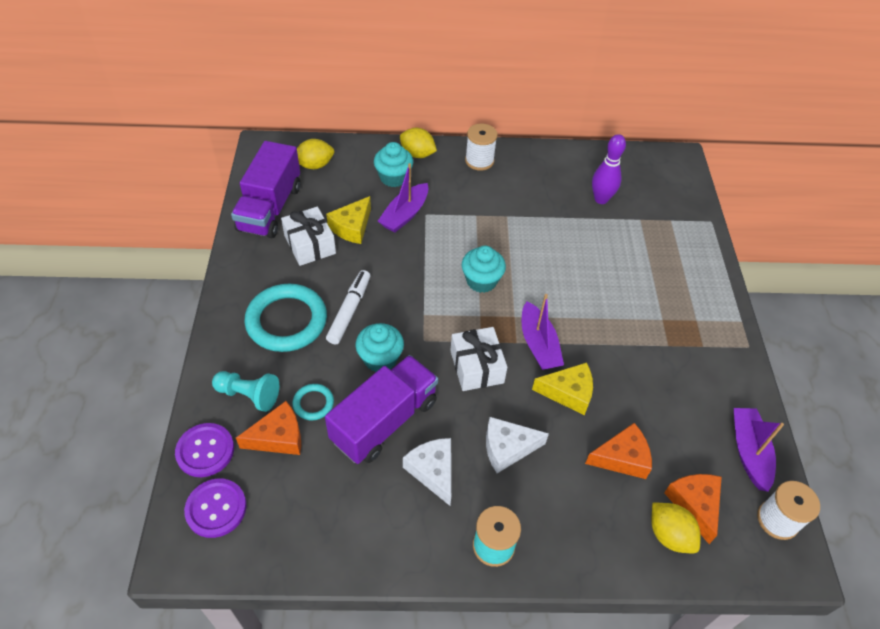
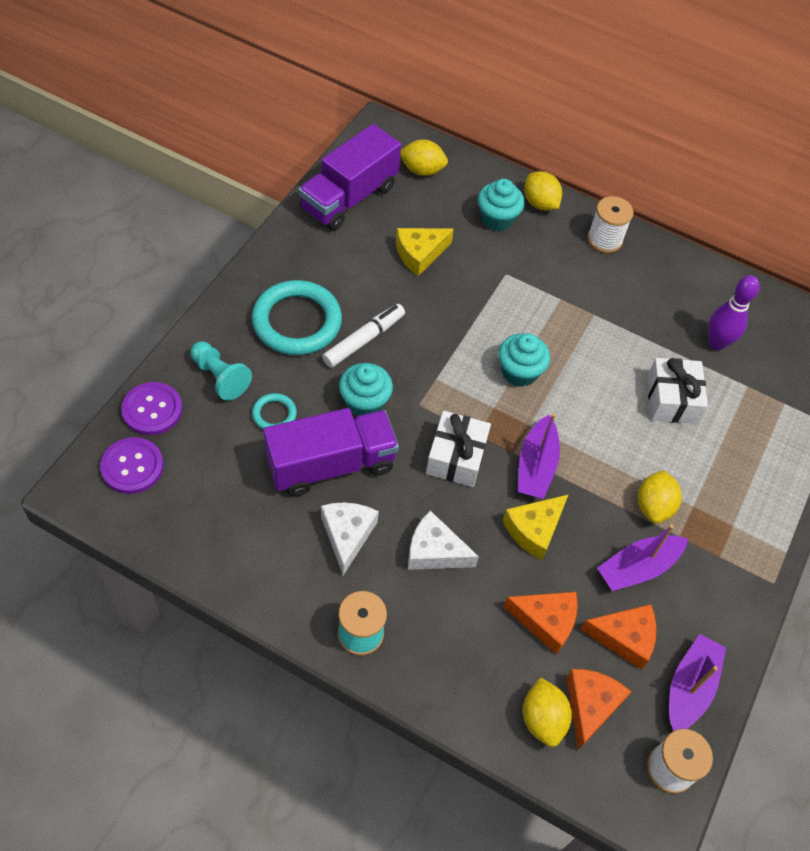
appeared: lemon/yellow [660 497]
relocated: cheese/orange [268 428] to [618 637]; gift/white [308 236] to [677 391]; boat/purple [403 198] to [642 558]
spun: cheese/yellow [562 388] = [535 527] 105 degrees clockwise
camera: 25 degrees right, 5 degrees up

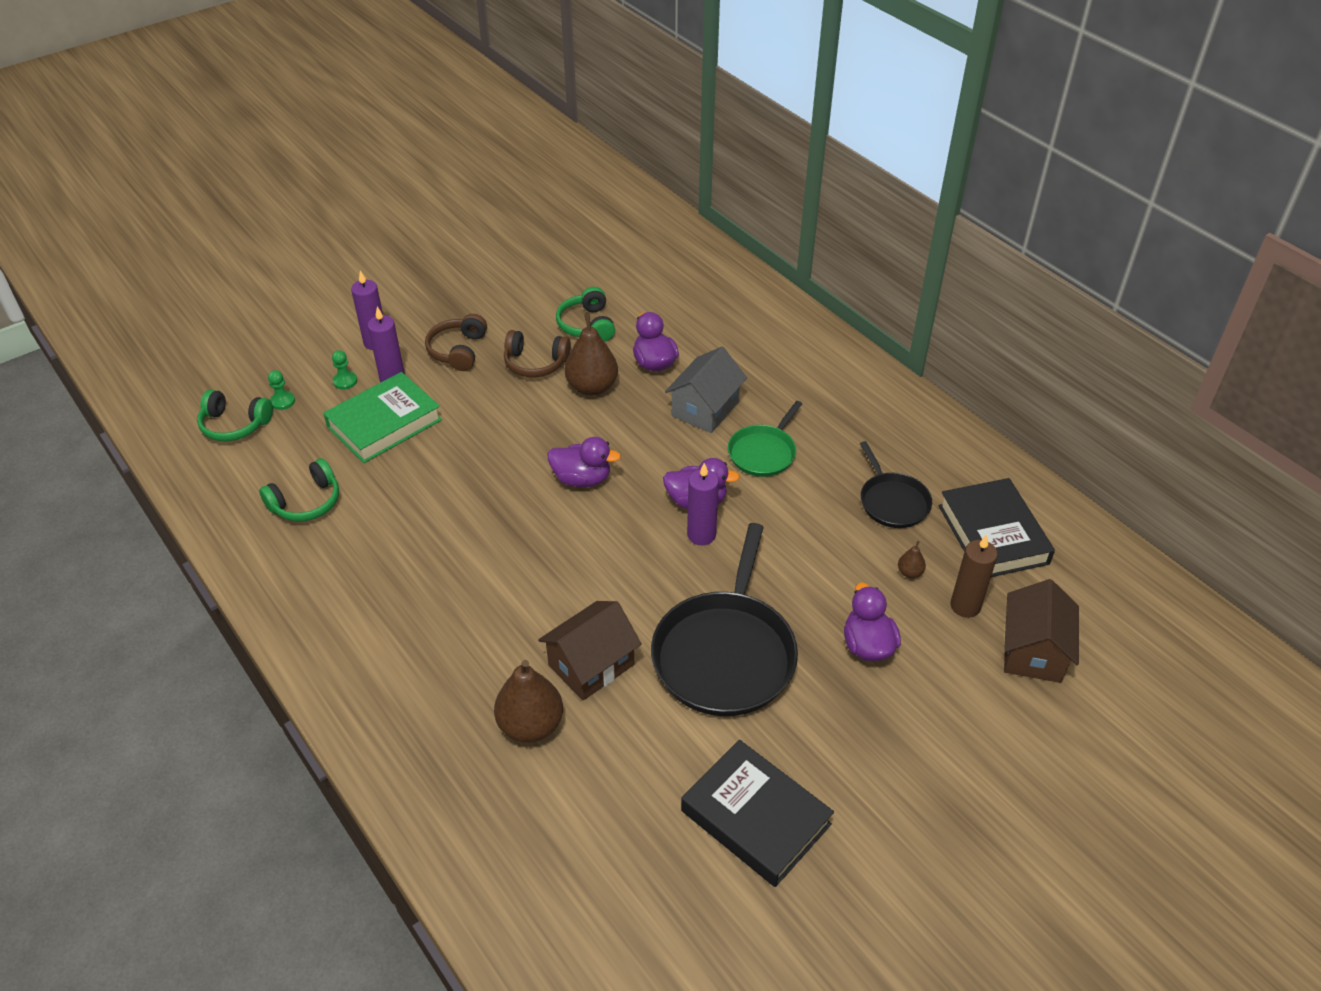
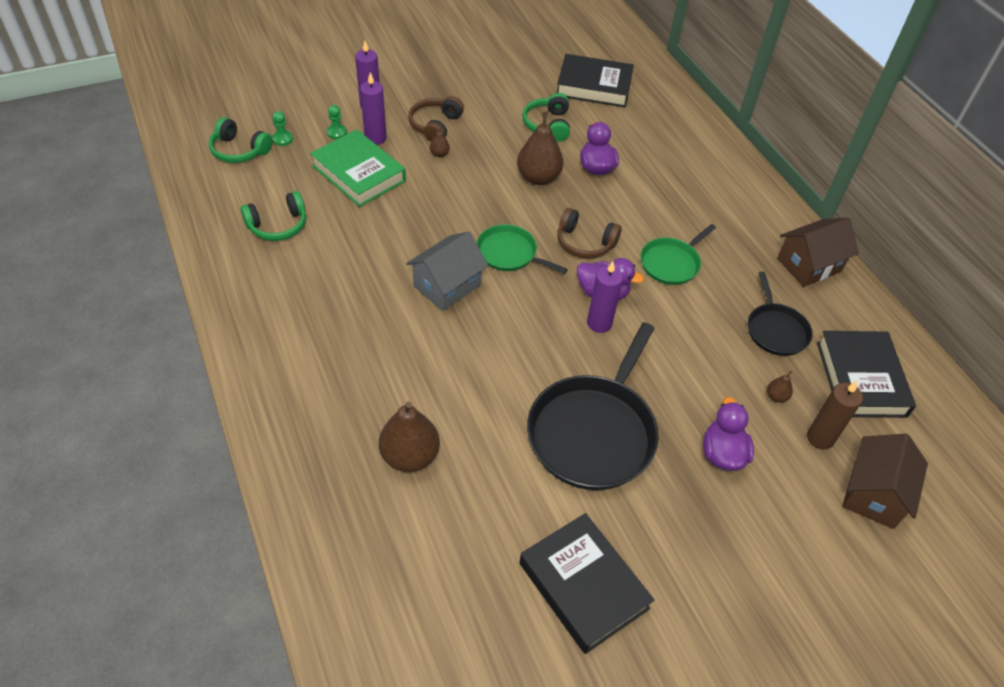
appeared: pear/brown [440 141]; book/black [595 81]
relocated: headphones/brown [537 354] to [589 233]; house/brown [590 651] to [818 252]; house/grey [706 390] to [447 271]
exchanged: duck/purple [584 462] to pan/green [522 249]
spun: book/green [382 417] = [358 168] 75 degrees clockwise
camera: 10 degrees right, 5 degrees up

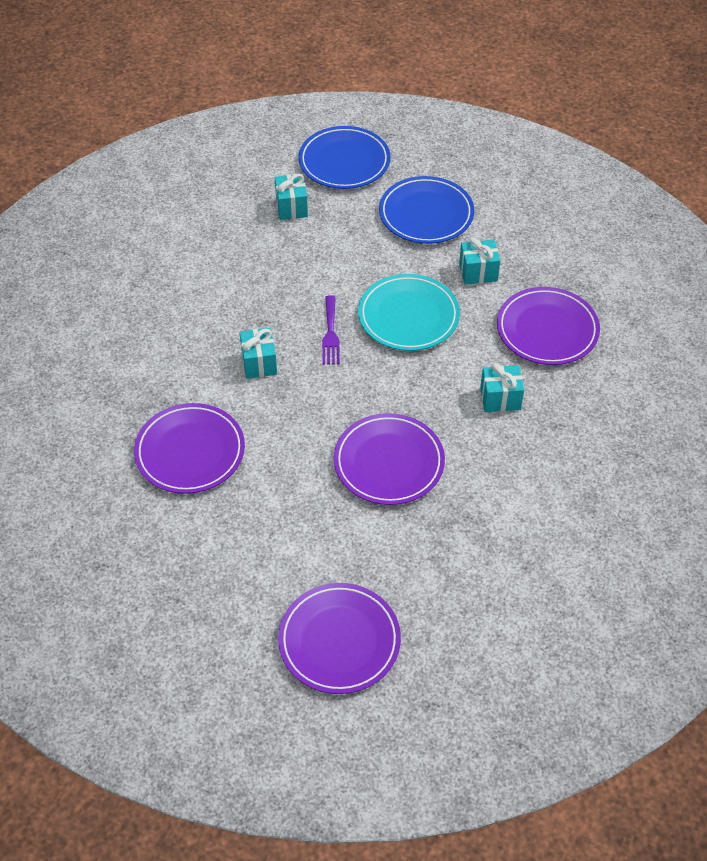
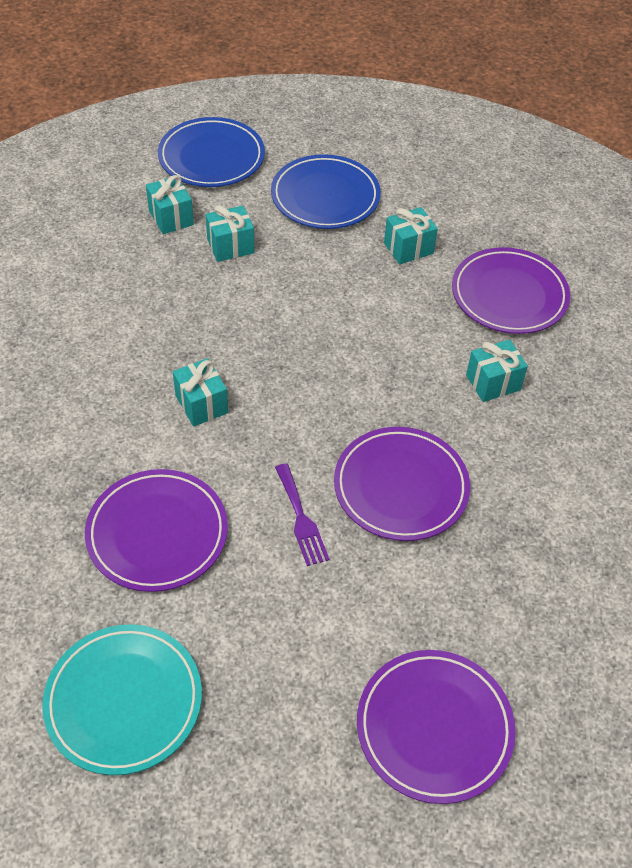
appeared: gift/turquoise [230 233]
relocated: fork/purple [331 330] to [302 514]; plate/turquoise [409 312] to [122 699]
camera: 20 degrees left, 0 degrees up

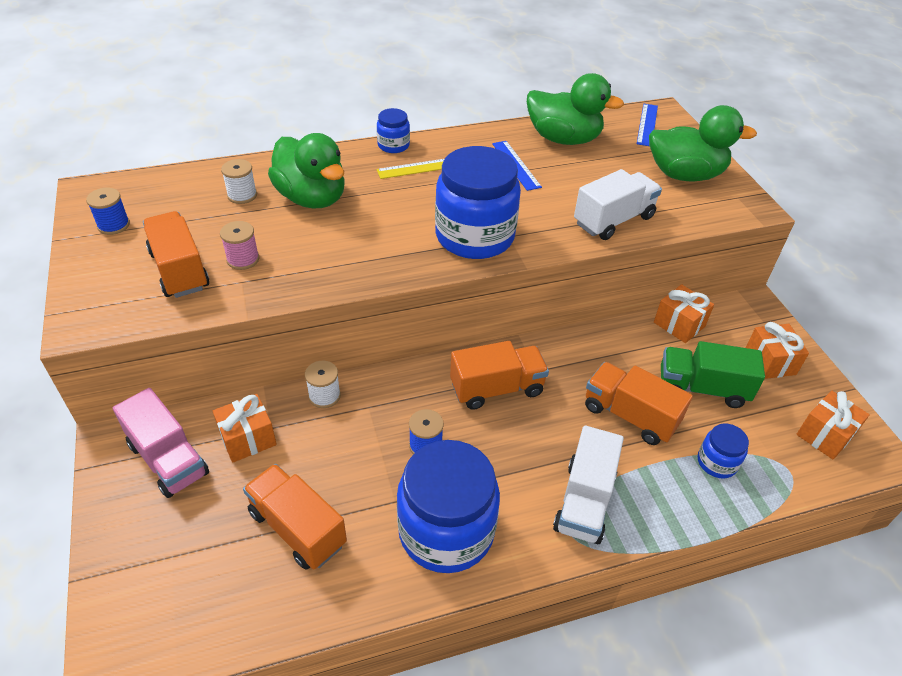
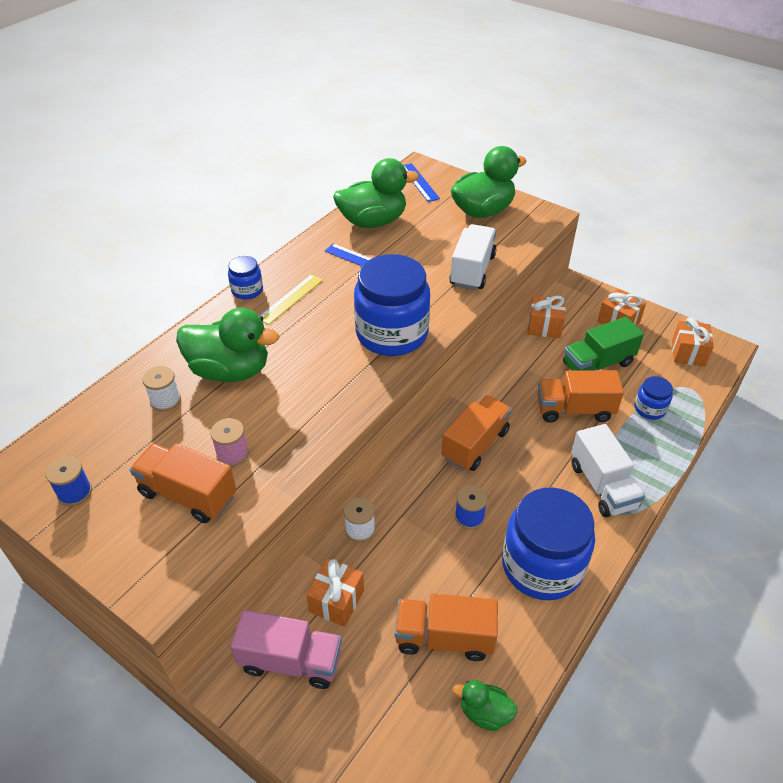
appeared: duck/green [484 705]
camera: 35 degrees left, 0 degrees up

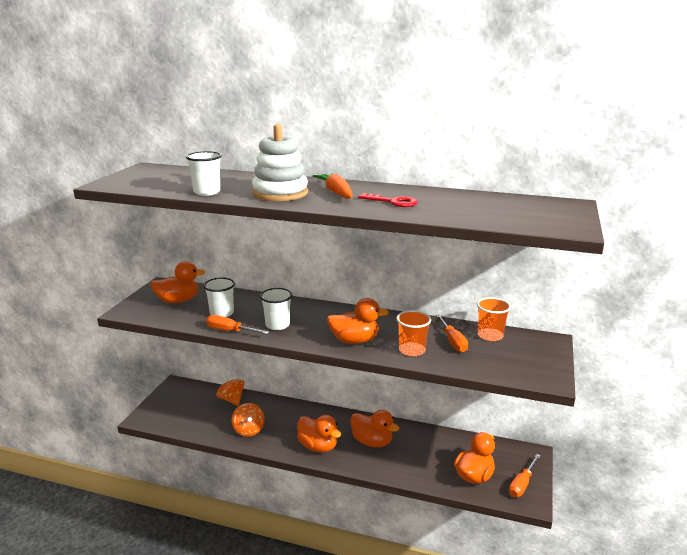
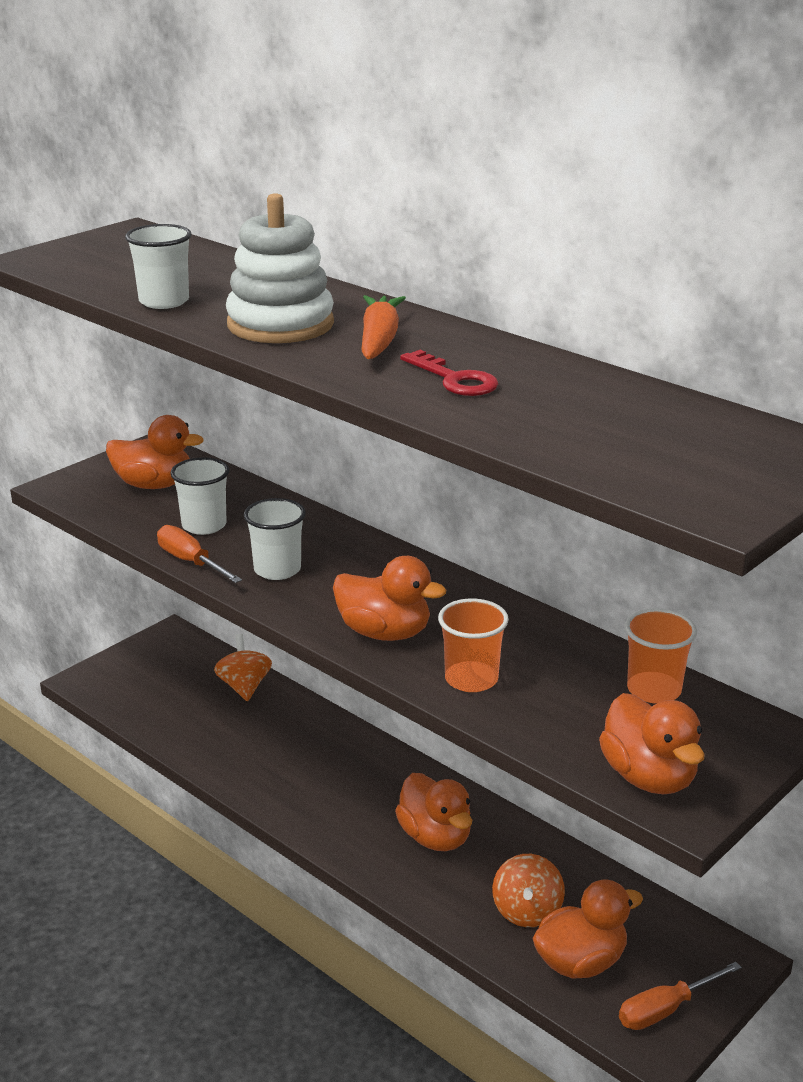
missing: screwdriver/orange [452 333]
relocated: spinning top/orange [248 420] to [528 890]; duck/orange [319 434] to [652 744]
camera: 25 degrees right, 5 degrees up

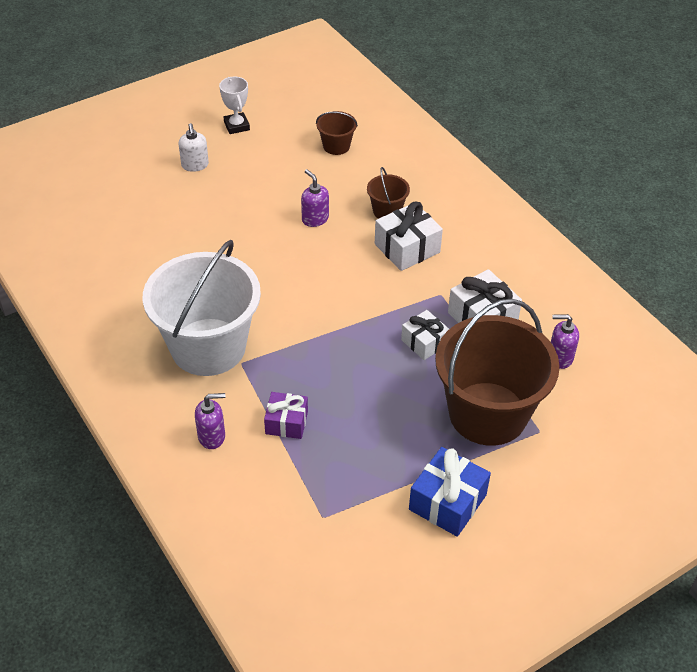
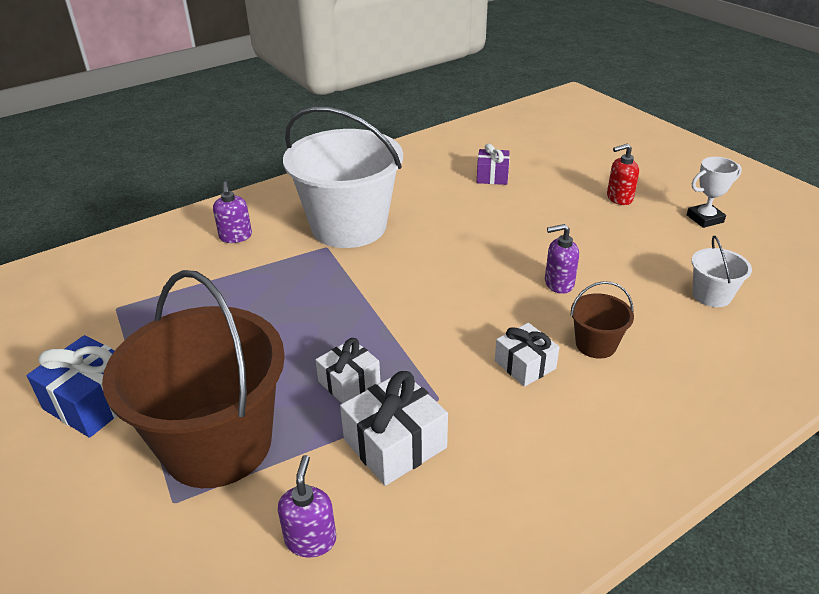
relocated: gift/purple [286 415] to [493 164]
colour: soap dispenser/white [194 147] to soap dispenser/red [623 174]; bucket/brown [337 133] to bucket/white [721 271]
spun: soap dispenser/purple [315 198] = [562 259] 150 degrees counterclockwise
size: gift/white [409 236] = [527 355] x0.66
camera: 90 degrees right, 10 degrees down

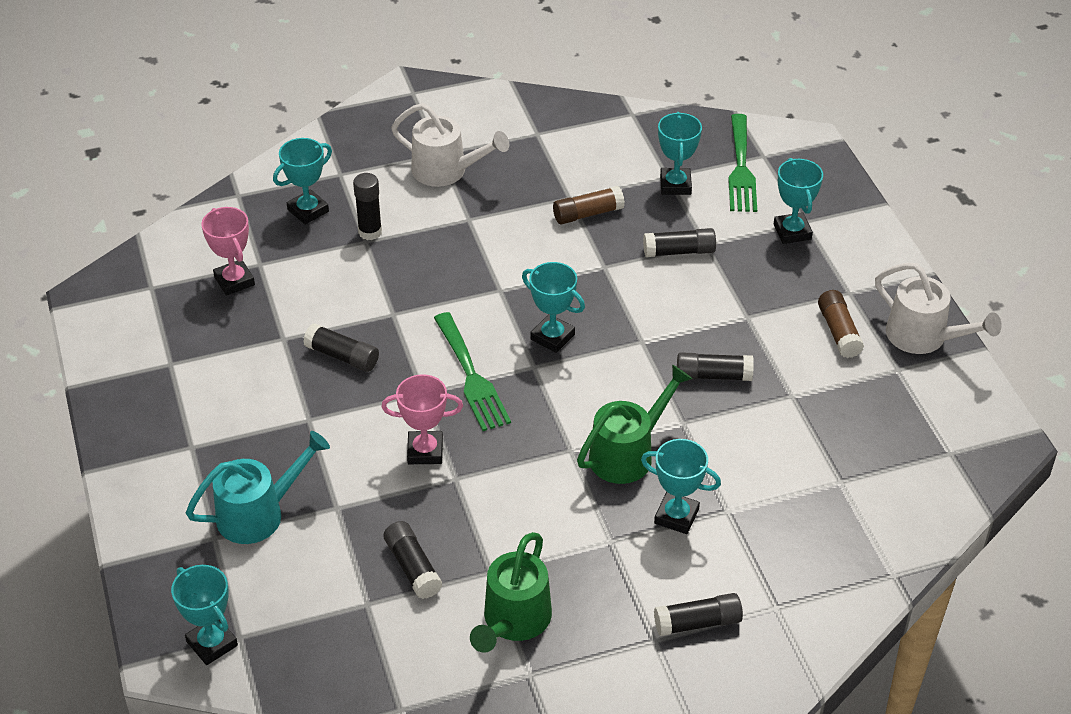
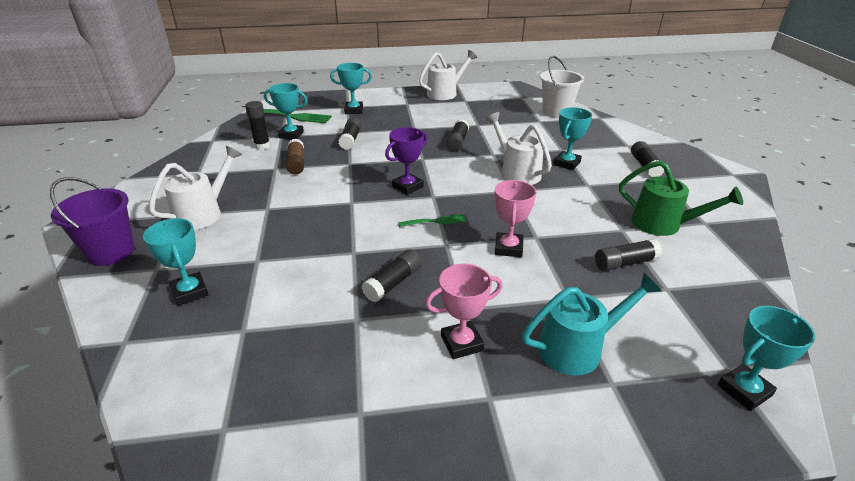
missing: glue stick/brown [841 324]
appeared: bucket/purple [92 221]; bucket/white [562 87]
relocated: trophy/pink [228 251] to [464 311]; glue stick/black [367 206] to [257 125]
colour: trophy/turquoise [553 307] to trophy/purple [406 161]; watering can/green [634 424] to watering can/white [519 148]
spun: watering can/turquoise [258 487] = [592 324] 90 degrees clockwise
size: fork/green [472 371] = [432 220] x0.56
camera: 80 degrees left, 10 degrees down

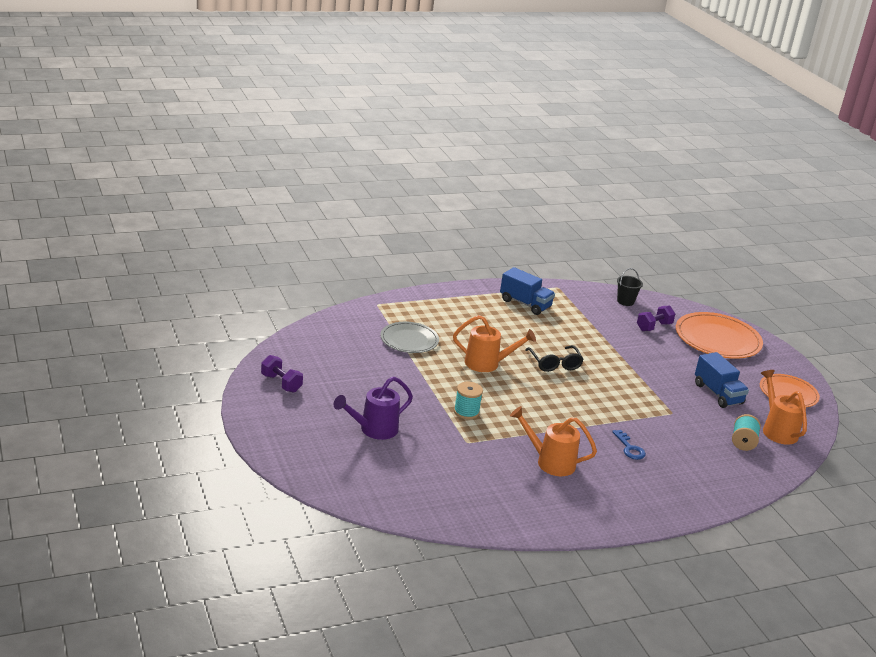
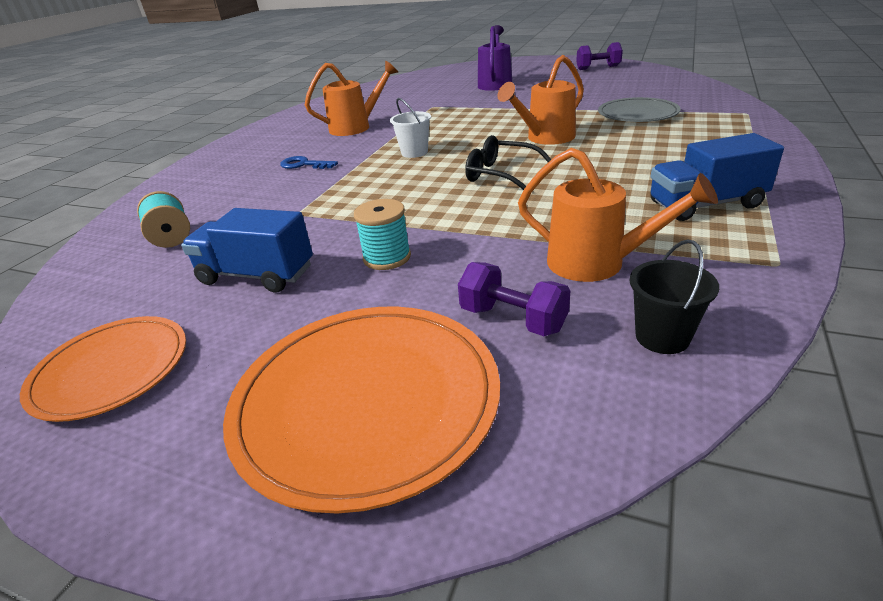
appeared: bucket/white [410 128]
relocated: spool/turquoise [468 400] to [382 234]; watering can/orange [784 407] to [618 215]
spun: dumbbell/purple [656 318] = [514 299] 60 degrees counterclockwise
camera: 140 degrees right, 5 degrees up

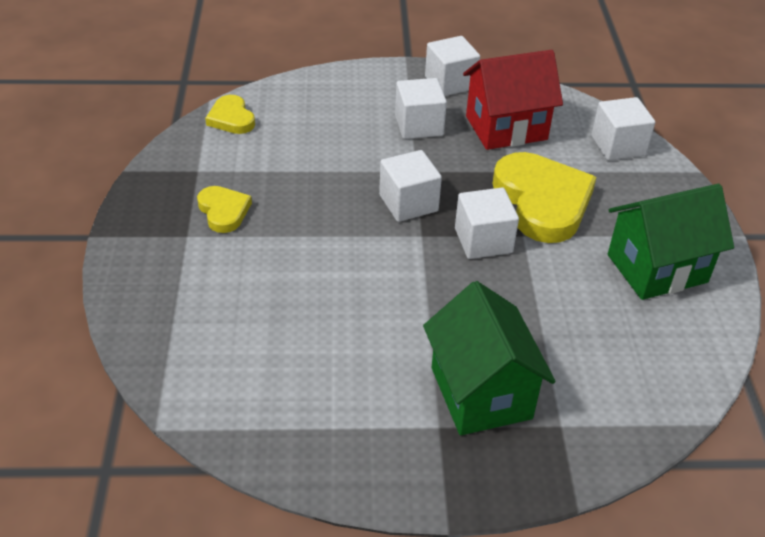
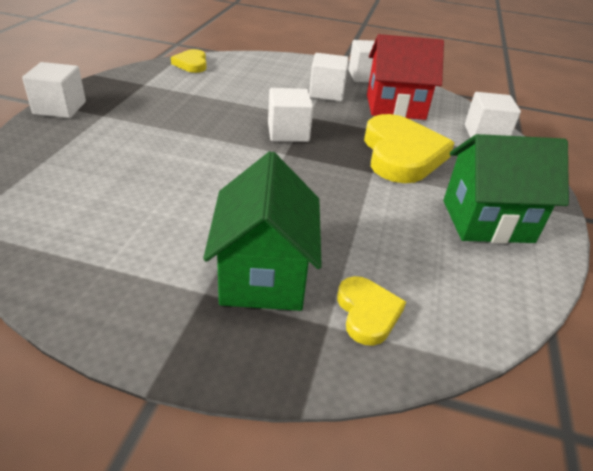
relocated: heart/yellow [224 209] to [371 311]; cube/white [487 223] to [54 90]
camera: 15 degrees right, 5 degrees down

